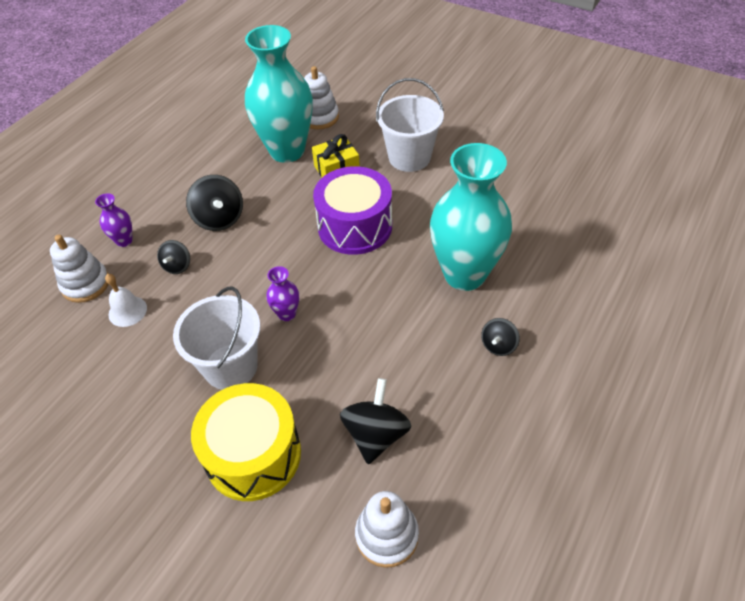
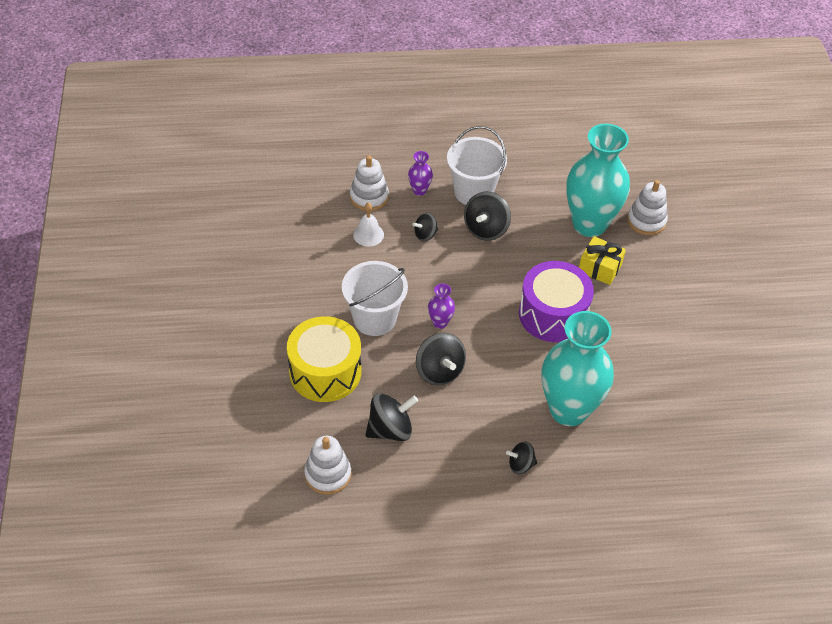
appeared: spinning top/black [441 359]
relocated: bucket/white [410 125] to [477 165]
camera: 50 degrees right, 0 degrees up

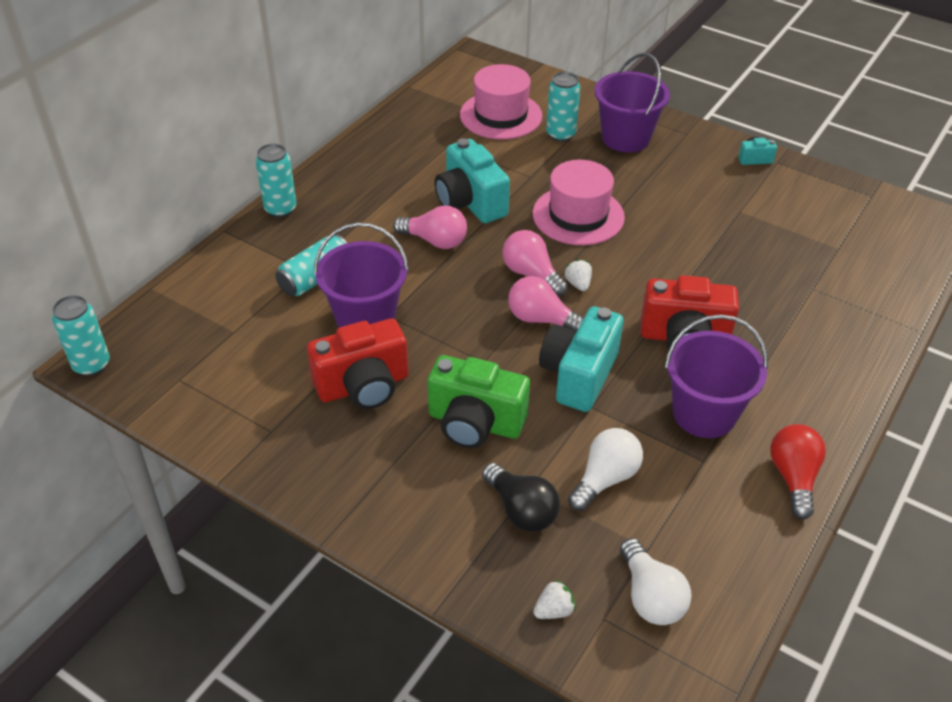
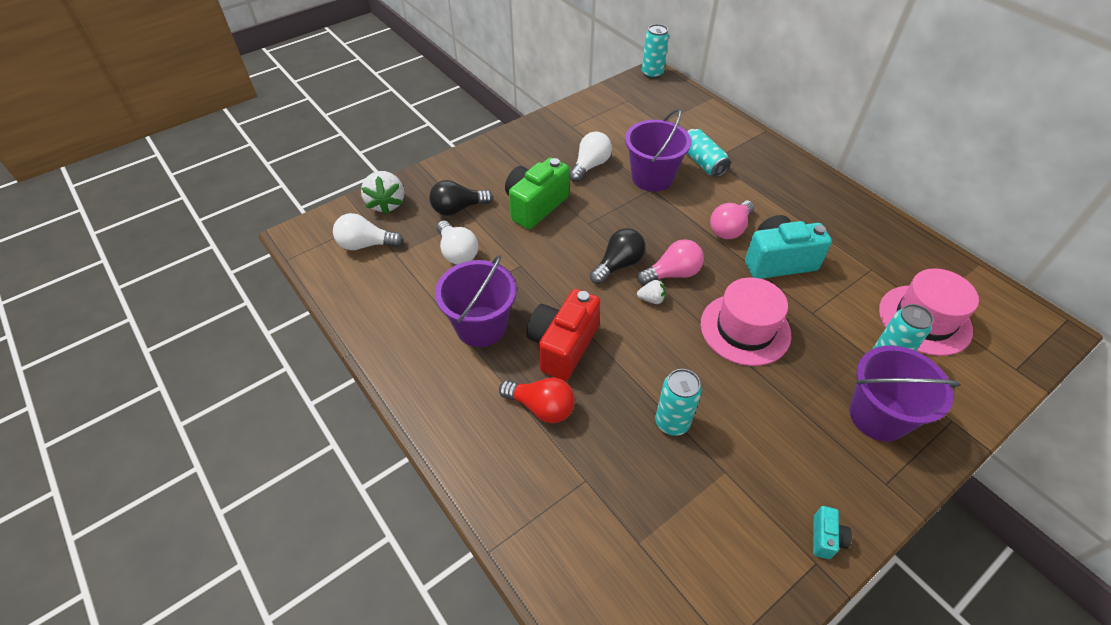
missing: camera/turquoise [581 359]
relocated: can/turquoise [276 181] to [678 402]; light bulb/red [798 471] to [537 400]
exchanged: camera/red [357 363] to light bulb/white [590 157]
colour: light bulb/pink [546 303] to light bulb/black [618 256]
size: strawberry/white [554 599] = [382 193] x1.93
camera: 110 degrees right, 5 degrees up

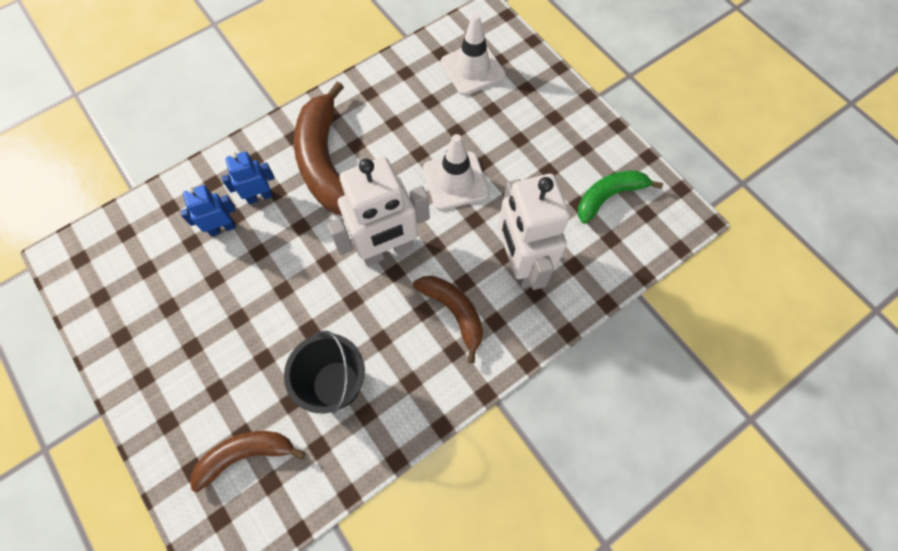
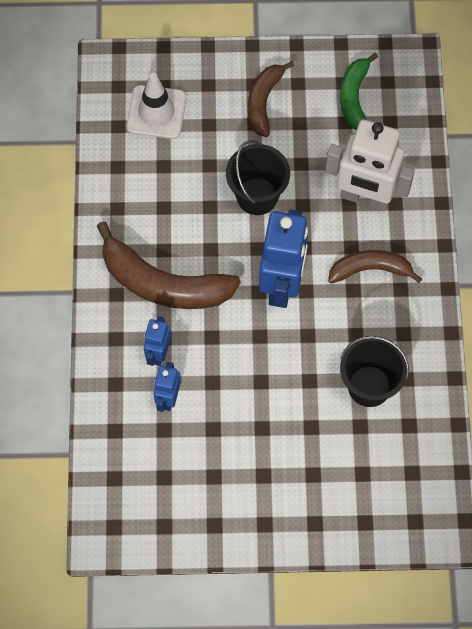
relocated: banana/brown [247 461] to [271 99]
exchanged: traffic cone/white [456 172] to bucket/black [258 177]
colour: robot/white [378 211] to robot/blue [284 259]
camera: 55 degrees left, 0 degrees up

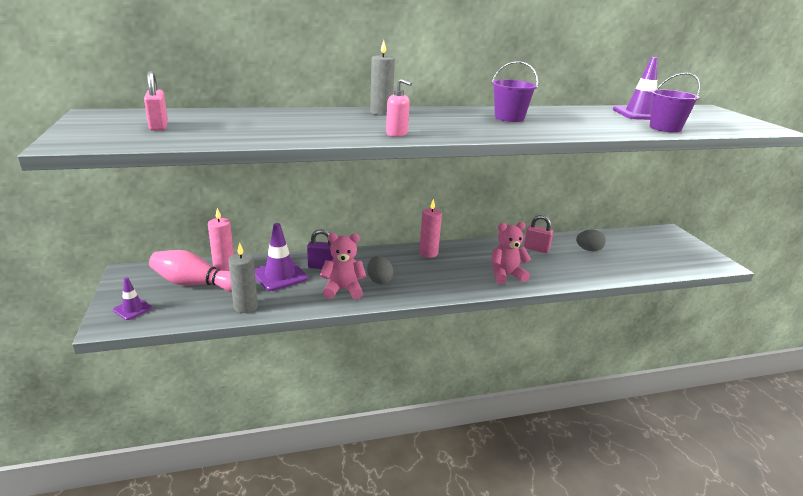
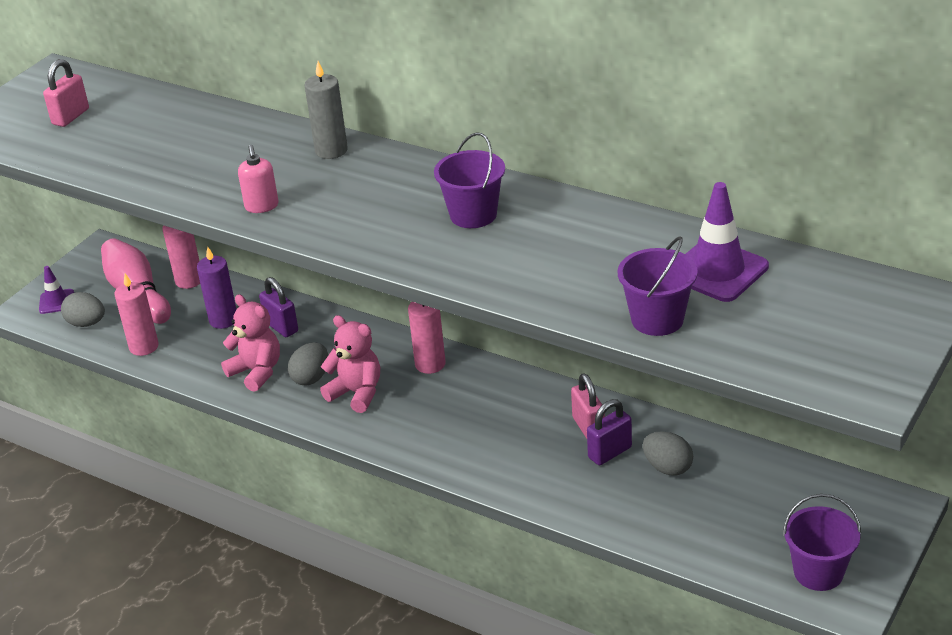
appeared: egg/grey [83 309]; padlock/purple [609 432]; bucket/purple [822 542]
relocated: teddy bear/pink [511 253] to [350 364]
exchanged: traffic cone/purple [281 257] to candle/purple [216 288]
colour: candle/grey [243 278] to candle/pink [136 314]
camera: 50 degrees right, 10 degrees up

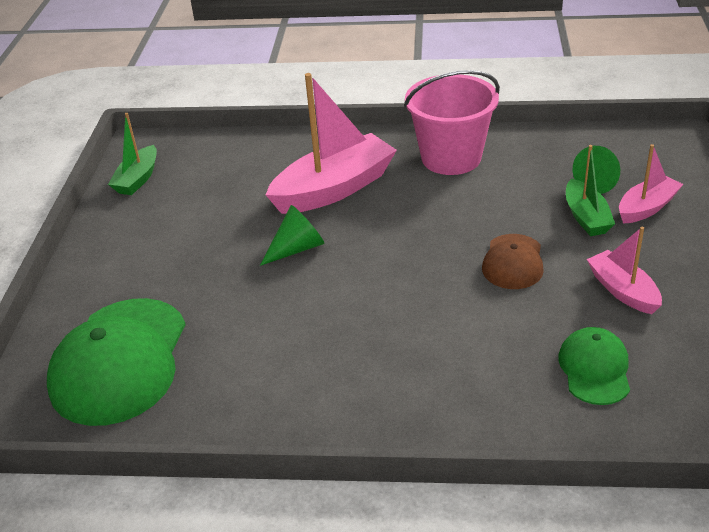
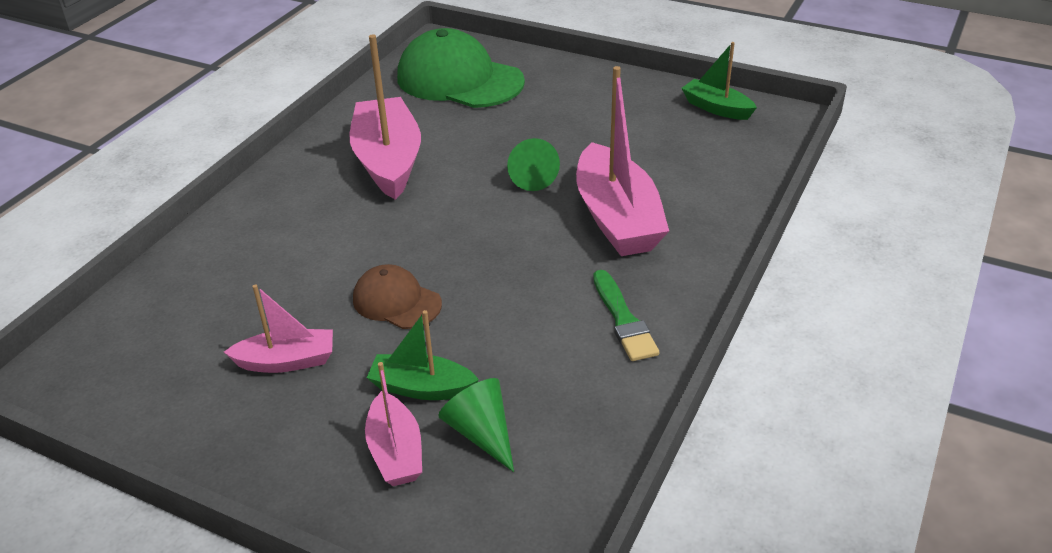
missing: cap/green [594 366]
appeared: boat/pink [385 117]
exchanged: bucket/pink [452 122] to brush/green [626 315]
camera: 110 degrees right, 0 degrees up

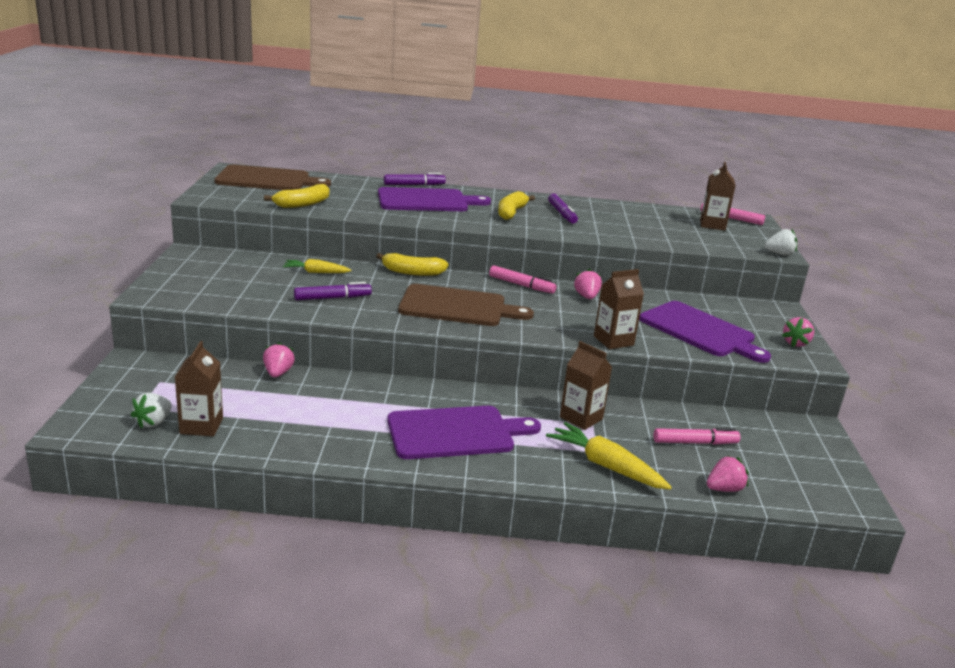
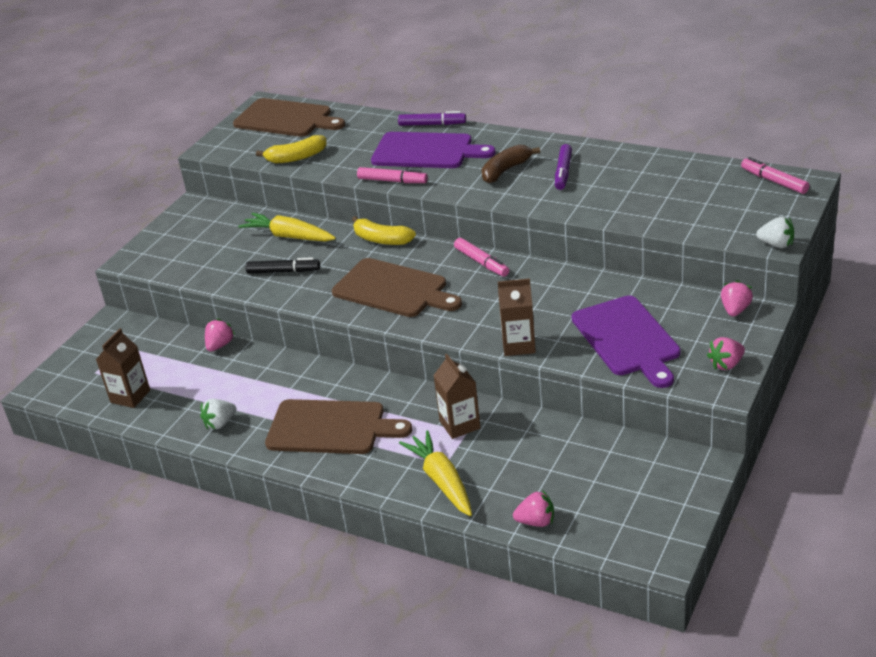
missing: carton/brown [717 196]
relocated: strawberry/white [151 410] to [218 414]; strawberry/pink [588 284] to [737 298]; marker/pink [696 436] to [392 175]
colour: marker/purple [333 291] to marker/black [282 265]; cutting board/purple [464 432] to cutting board/brown [338 426]; banana/yellow [516 205] to banana/brown [511 164]
size: carrot/yellow [317 266] = [287 227] x1.60
camera: 30 degrees right, 10 degrees up

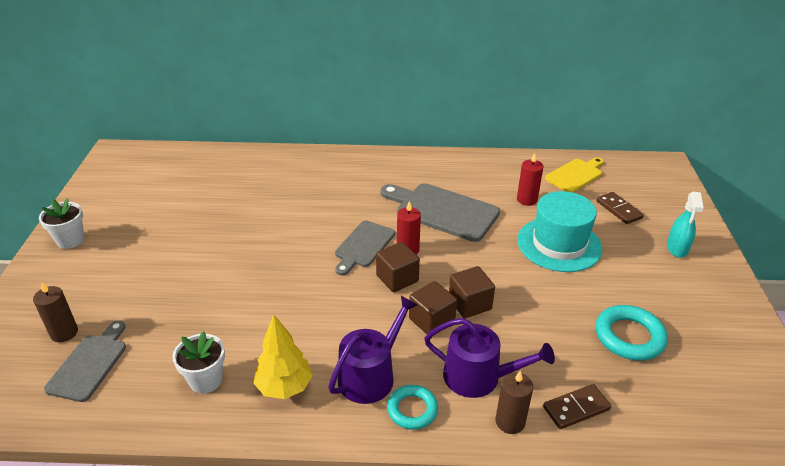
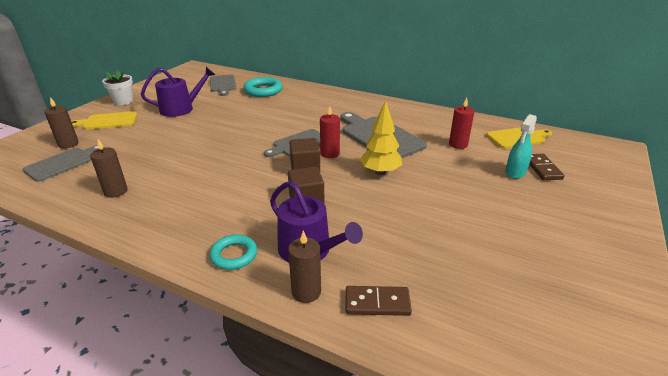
missing: cube/brown [472 292]; hat/turquoise [559 231]
appeared: cutting board/yellow [104 120]; cutting board/grey [223 85]
relocated: tree/yellow [283 356] to [381 138]; watering can/purple [372 350] to [178 92]; ring/turquoise [632 333] to [263 87]; spray bottle/turquoise [685 225] to [521 146]
exchanged: flower pot/white [198 362] to candle/brown [109 168]
camera: 25 degrees right, 5 degrees down

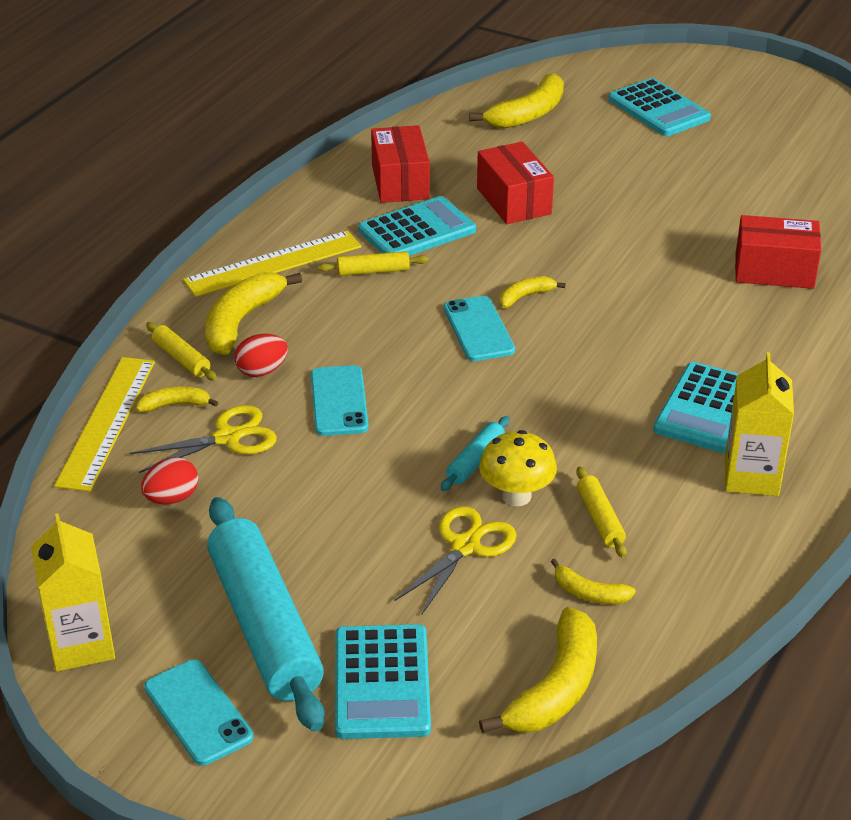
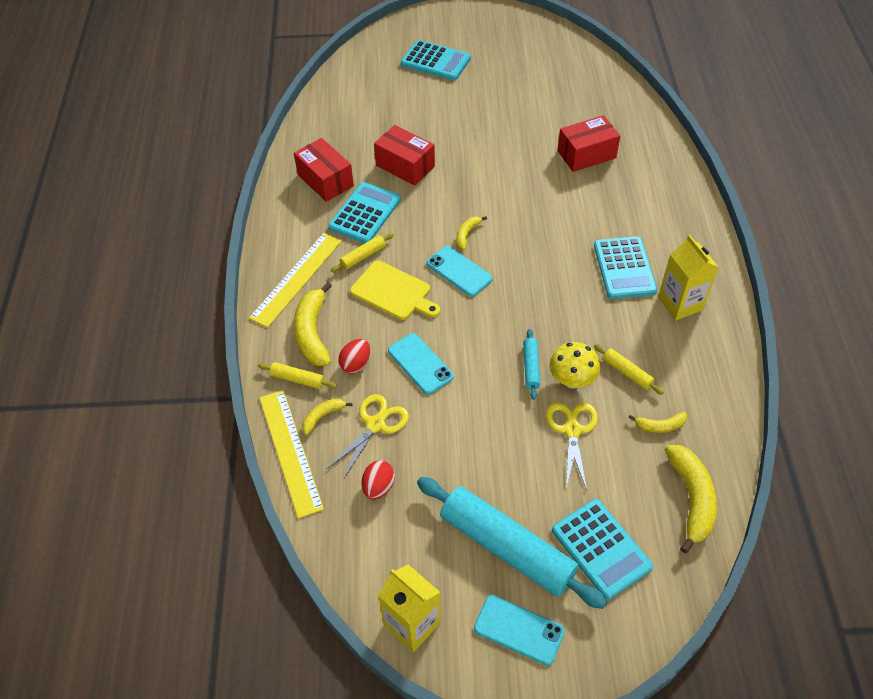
missing: banana/yellow [516 101]
appeared: cutting board/yellow [395 290]
camera: 30 degrees left, 15 degrees up

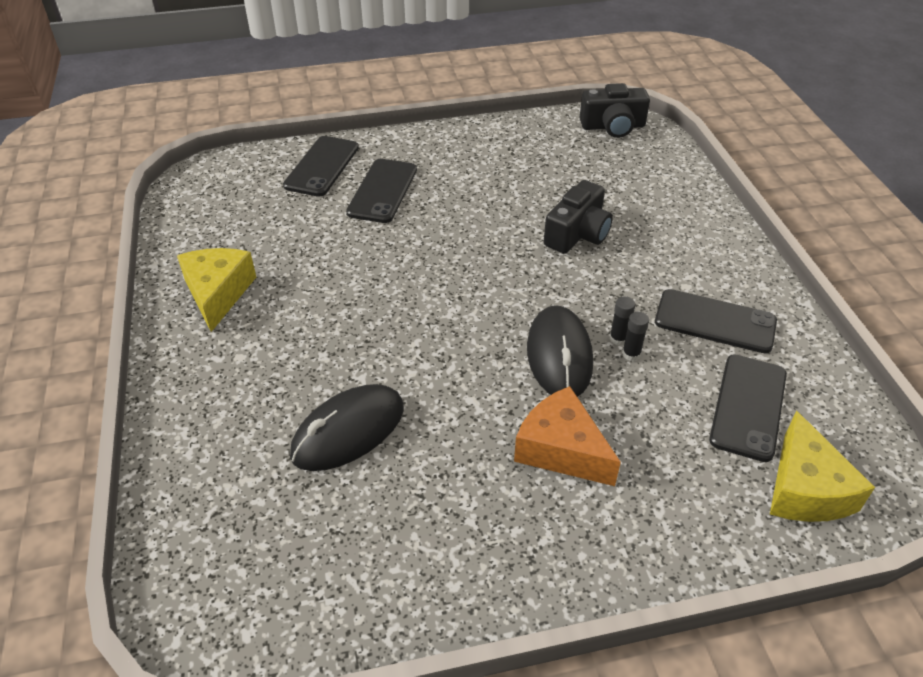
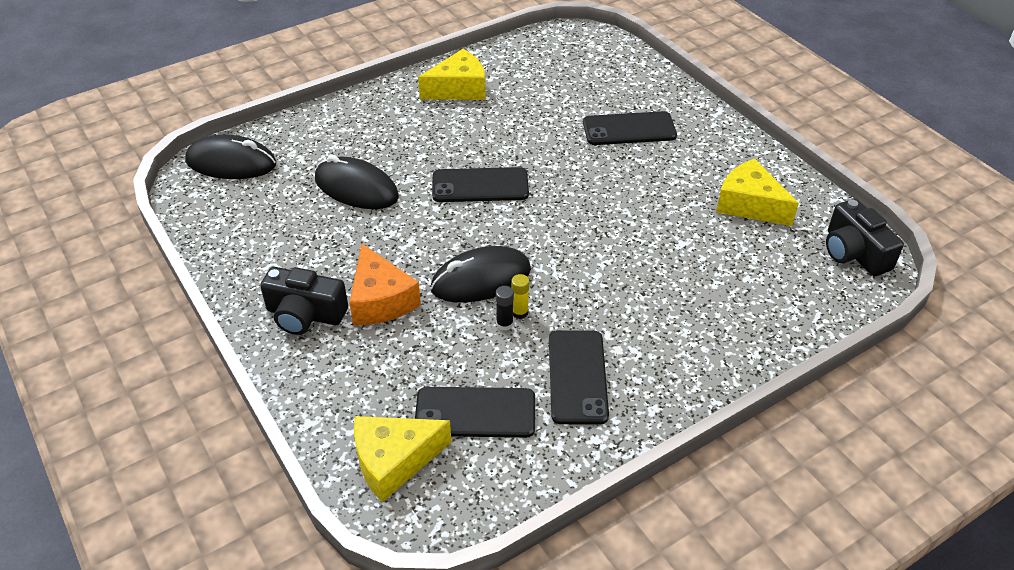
appeared: mouse/black [230 156]; cheese/yellow [757 192]
relocated: phone/black [321 166] to [480 184]; camera/black [578 217] to [304 301]
colour: glue stick/black [622 321] to glue stick/yellow [520 296]
spun: cheese/orange [567 436] = [385 285] 135 degrees clockwise
camera: 70 degrees right, 0 degrees up

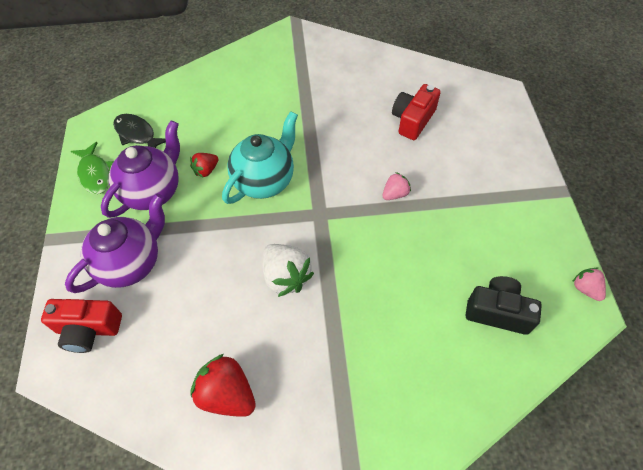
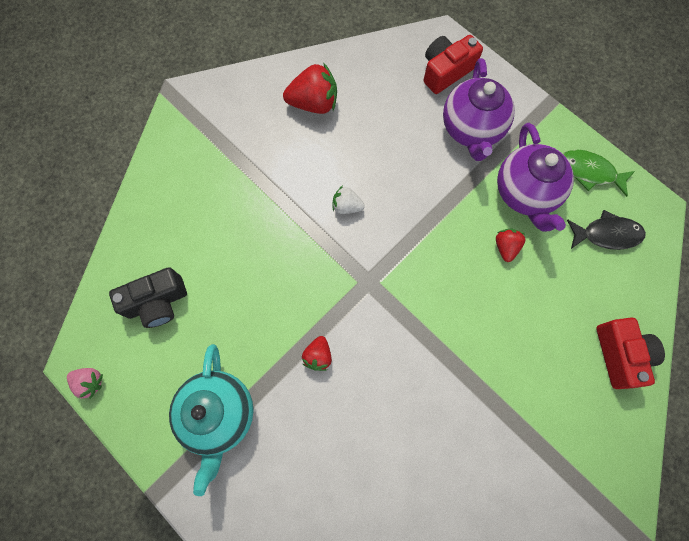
relocated: teapot/turquoise [260 157] to [211 420]; camera/red [416 112] to [630 353]
colour: strawberry/pink [396 186] to strawberry/red [317 353]
size: strawberry/white [288 270] = [349 200] x0.57
camera: 140 degrees right, 15 degrees up

